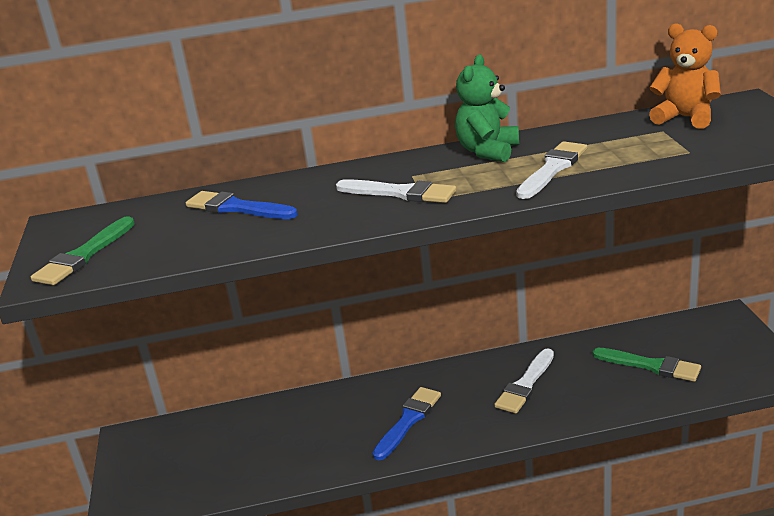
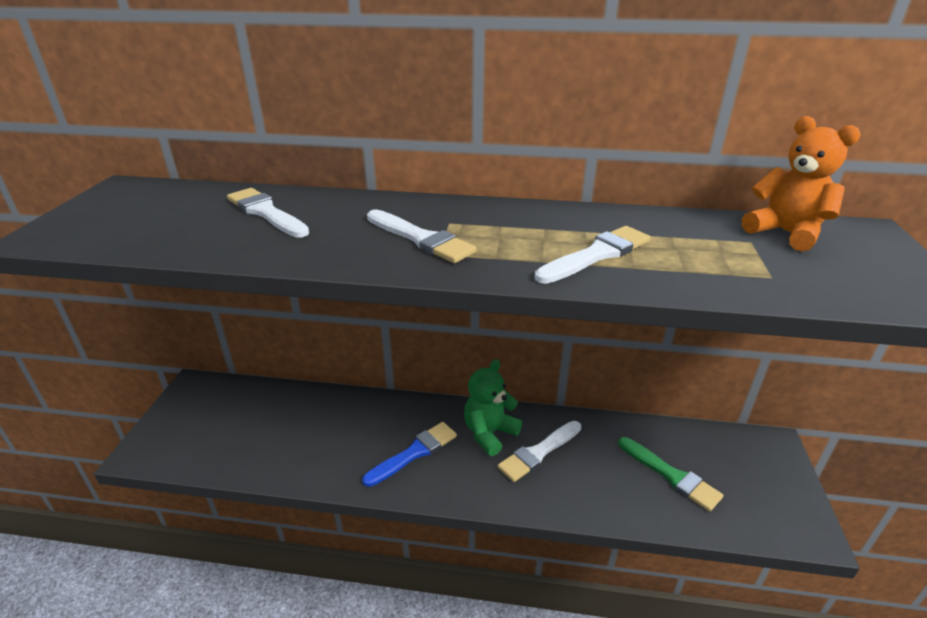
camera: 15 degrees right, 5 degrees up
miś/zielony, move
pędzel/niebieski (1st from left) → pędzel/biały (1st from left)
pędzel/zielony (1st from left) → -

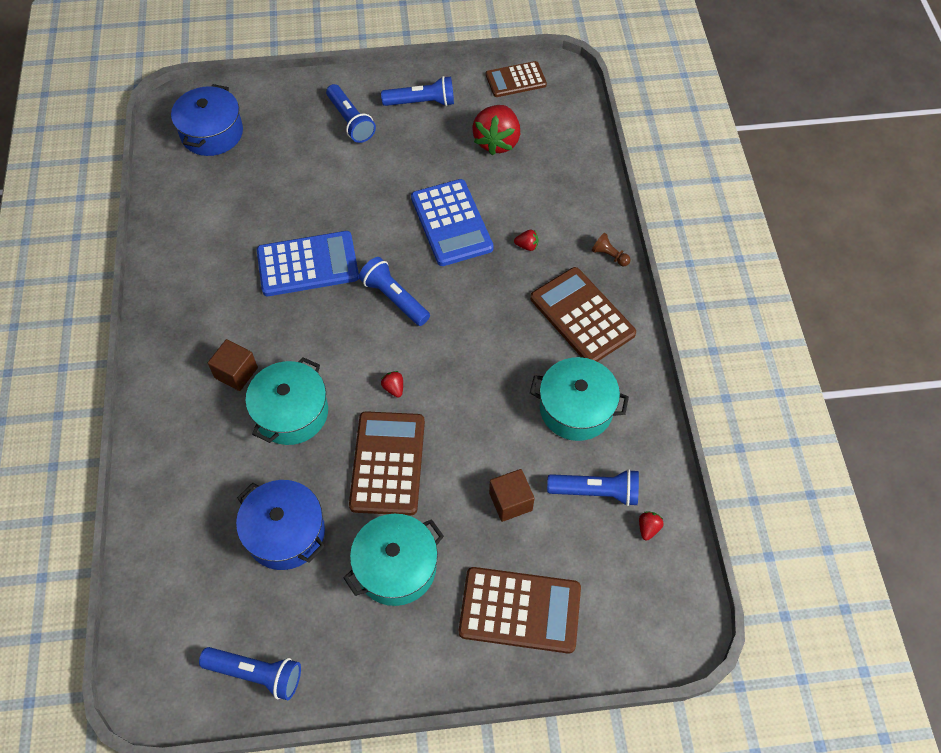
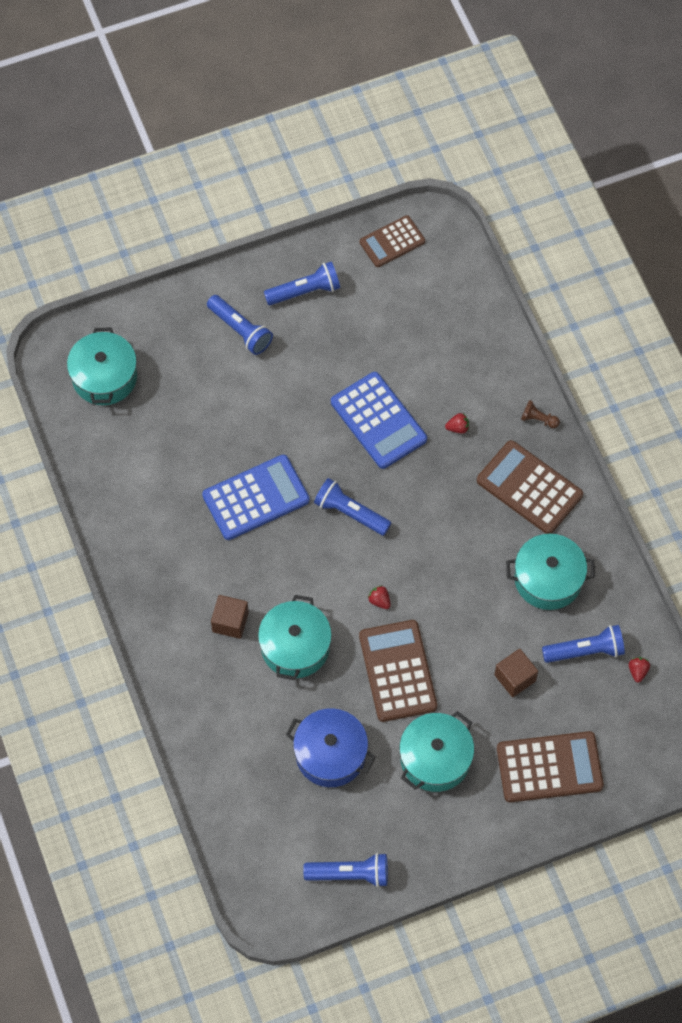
camera: 15 degrees left, 5 degrees up
garnek/niebieski (1st from left) → garnek/turkusowy (1st from left)
truskawka/czerwony (2nd from left) → -

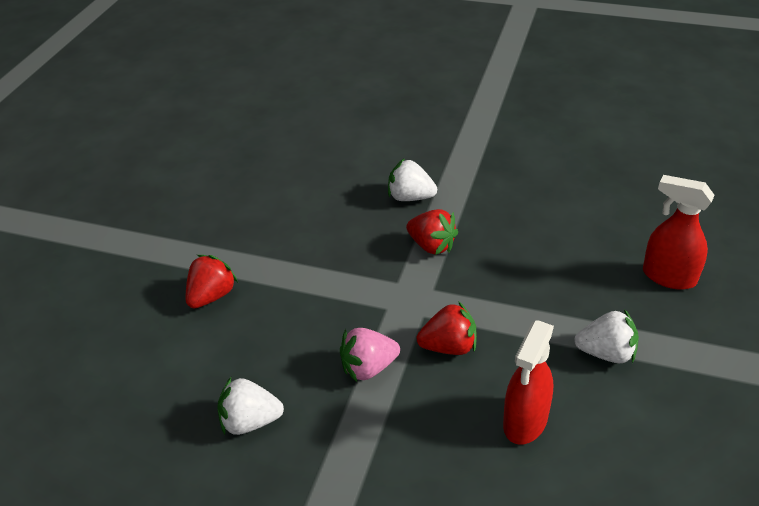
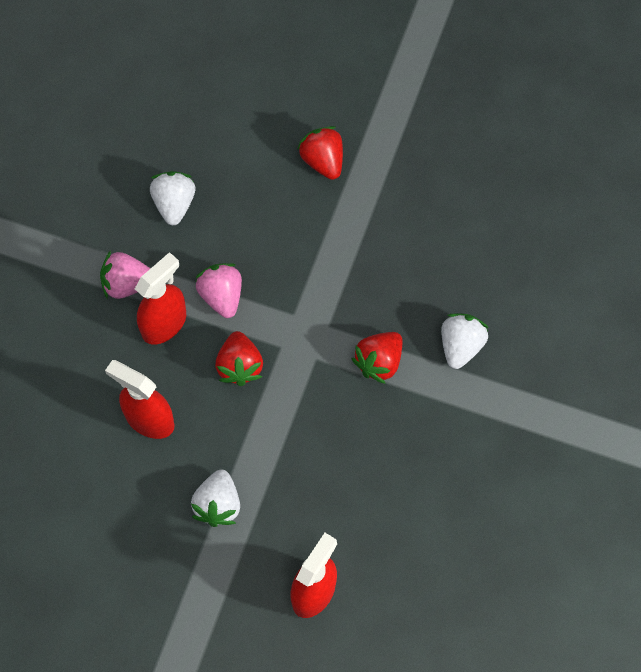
camera: 90 degrees right, 25 degrees up
truskawka/czerwony (1st from left in the first image) → truskawka/czerwony (2nd from left), 150 degrees counterclockwise
- → truskawka/różowy (1st from left)
- → spryskiwacz/czerwony (2nd from left)

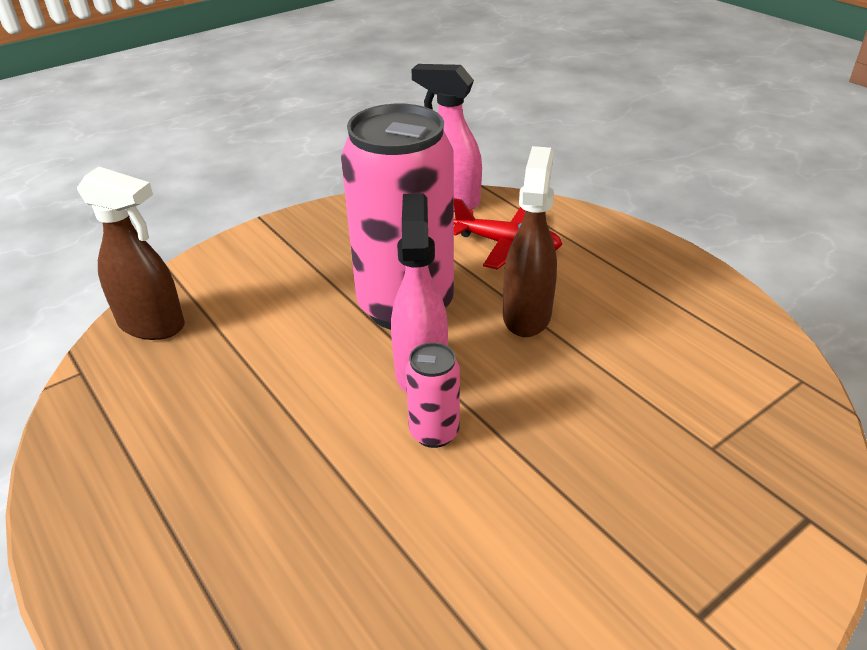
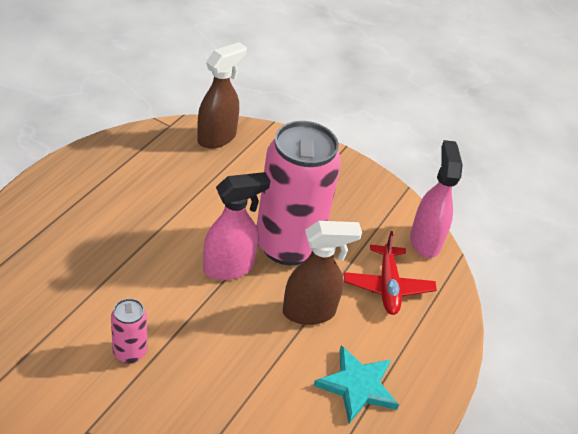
camera: 60 degrees right, 5 degrees up
spryskiwacz/brązowy (1st from left), 135 degrees counterclockwise
puszka/różowy (2nd from left in the first image) → puszka/różowy (1st from left), move
- → gwiazda/turkusowy

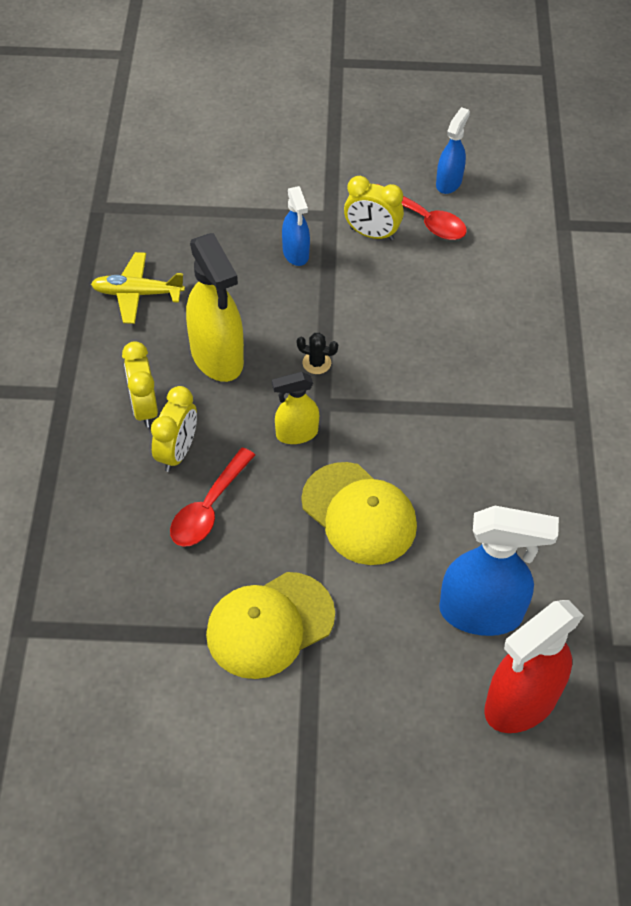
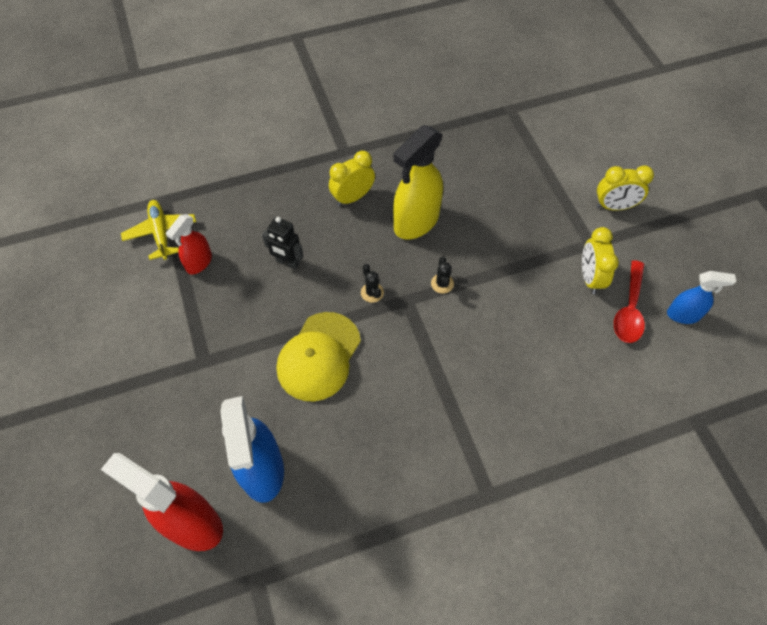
camera: 70 degrees right, 5 degrees up
spryskiwacz/niebieski (1st from left) → -
samolot/żółty, move
spryskiwacz/żółty (2nd from left) → kaktus/czarny (1st from left)
budzik/żółty (2nd from left in the first image) → budzik/żółty (3rd from left), move
łyżka/czerwony (1st from left) → robot/czarny
czapka/żółty (1st from left) → -
- → spryskiwacz/czerwony (2nd from left)

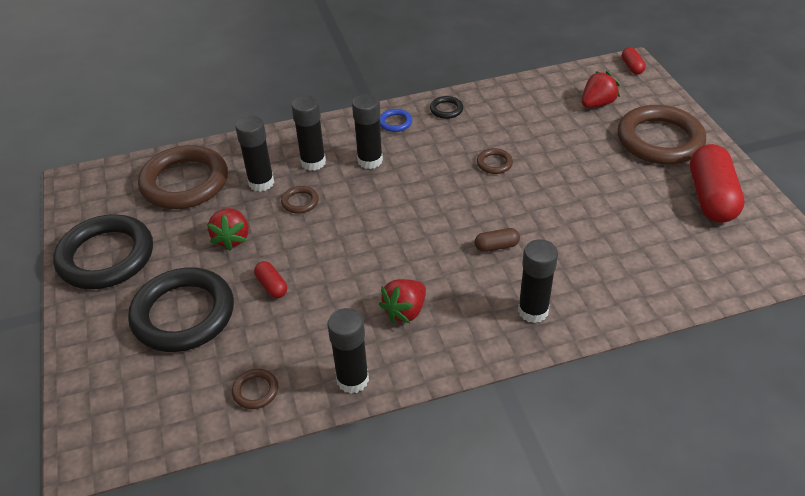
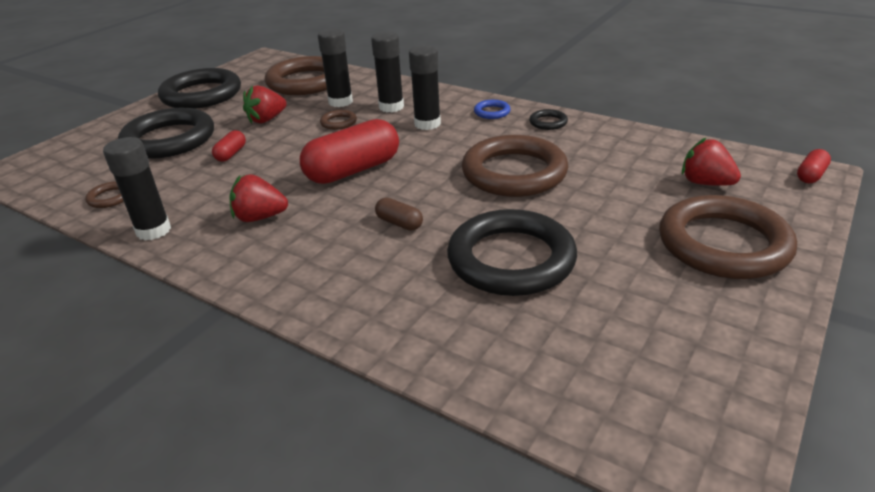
camera: 50 degrees right, 10 degrees down
truskawka/czerwony (3rd from left), 150 degrees counterclockwise
kapsułka/czerwony (3rd from left in the first image) → kapsułka/czerwony (2nd from left), move
pierścień/brązowy (4th from left), x2.43
klej w sztyfcie/czarny (5th from left) → -
- → pierścień/czarny (3rd from left)

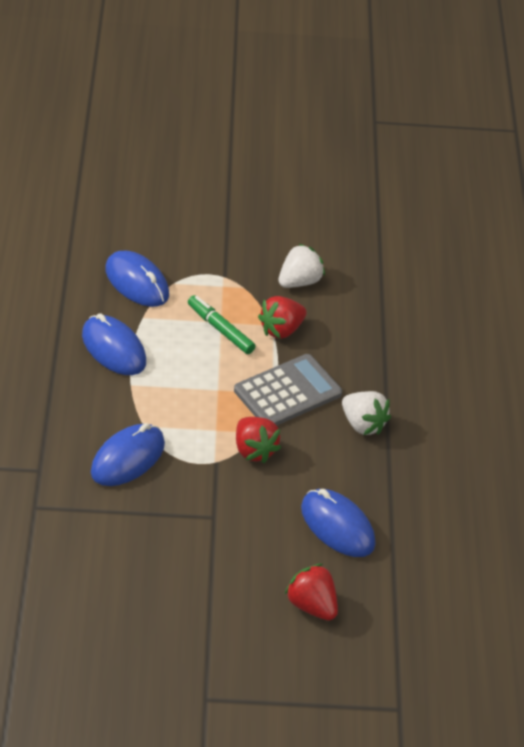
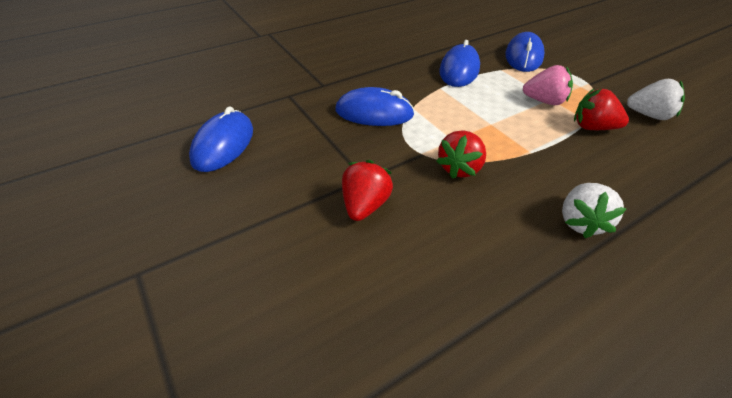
camera: 60 degrees right, 0 degrees up
flamaster/zielony → truskawka/różowy
kalkulator/szary → -
myszka/niebieski (4th from left in the first image) → myszka/niebieski (1st from left), move
truskawka/czerwony (3rd from left in the first image) → truskawka/czerwony (1st from left), move

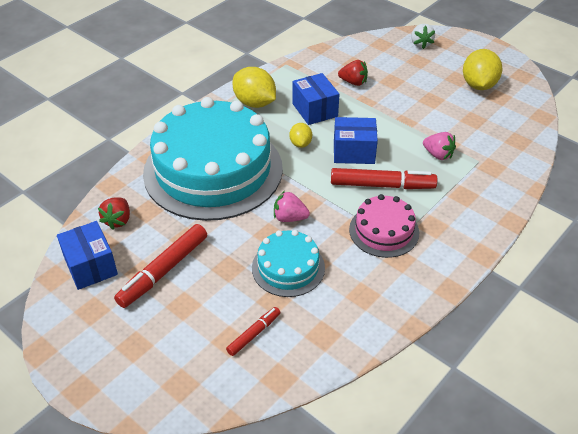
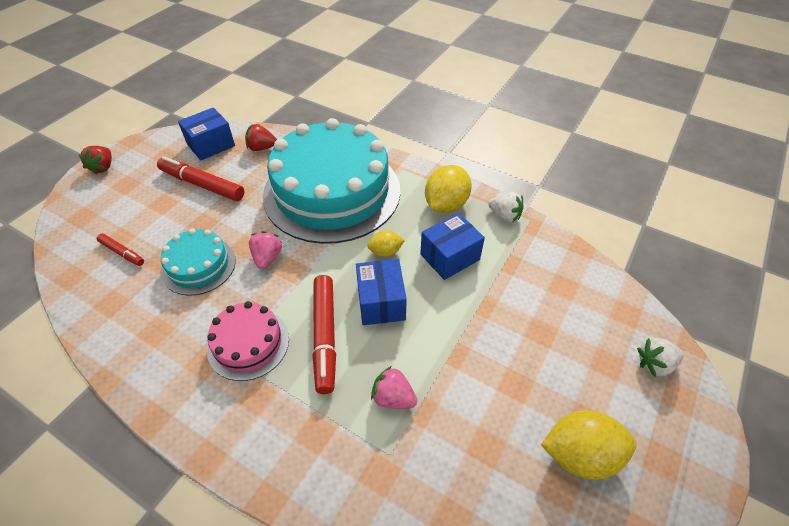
camera: 80 degrees right, 5 degrees up
truskawka/czerwony (2nd from left in the first image) → truskawka/czerwony (1st from left), move
truskawka/różowy (2nd from left), 90 degrees clockwise
- → truskawka/biały (1st from left)

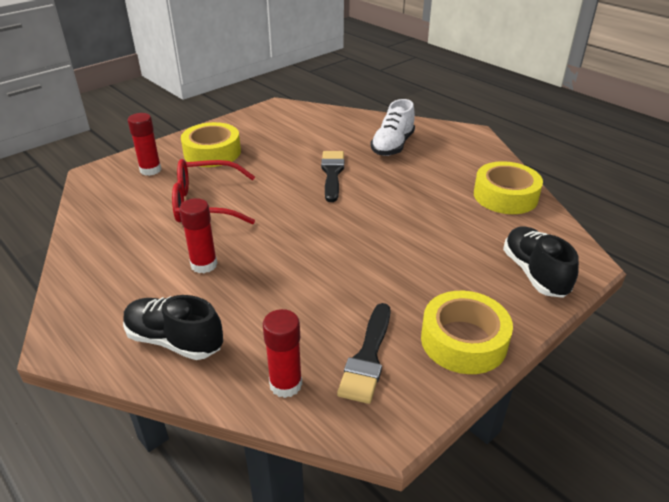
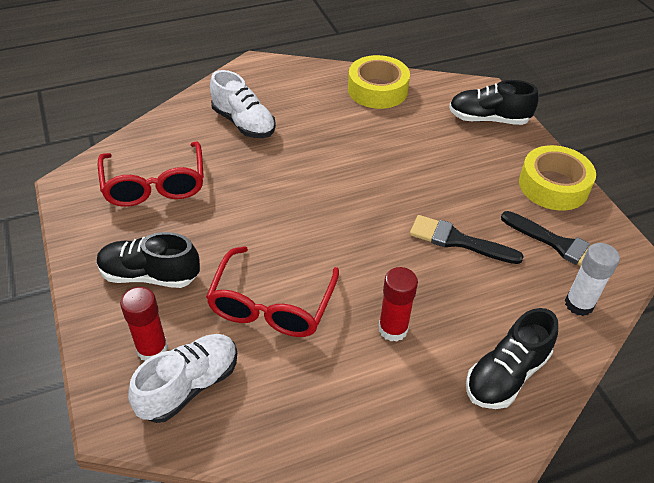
camera: 70 degrees left, 10 degrees up
taśma klejąca/żółty (1st from left) → but/czarny (1st from left)
pędzel/czarny (1st from left), move
klej w sztyfcie/czerwony (3rd from left) → klej w sztyfcie/biały
- → okulary/czerwony (1st from left)
- → but/biały (1st from left)

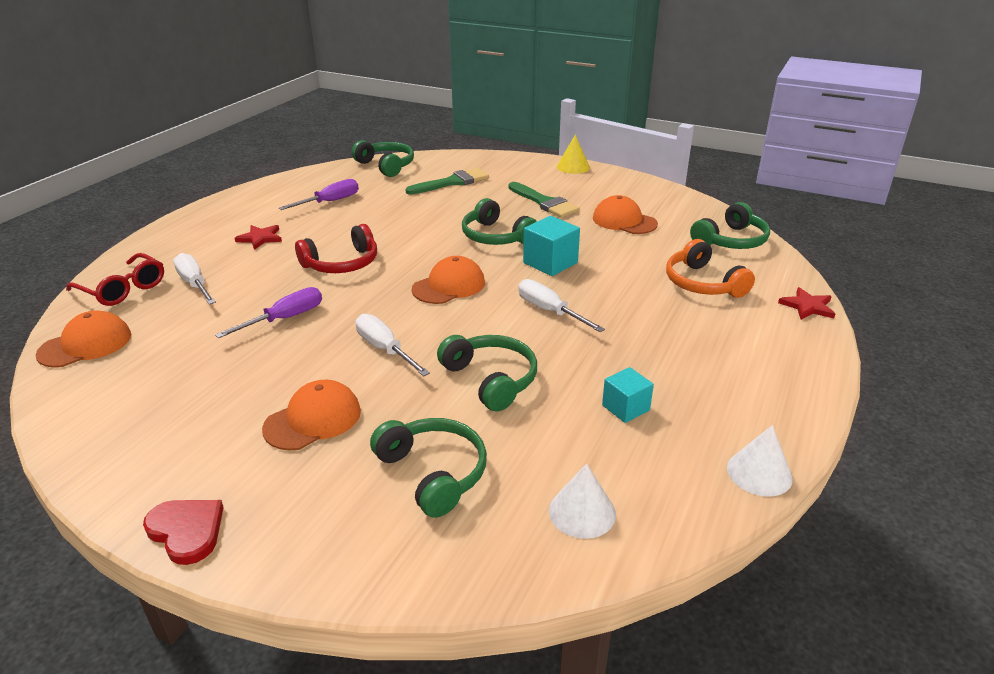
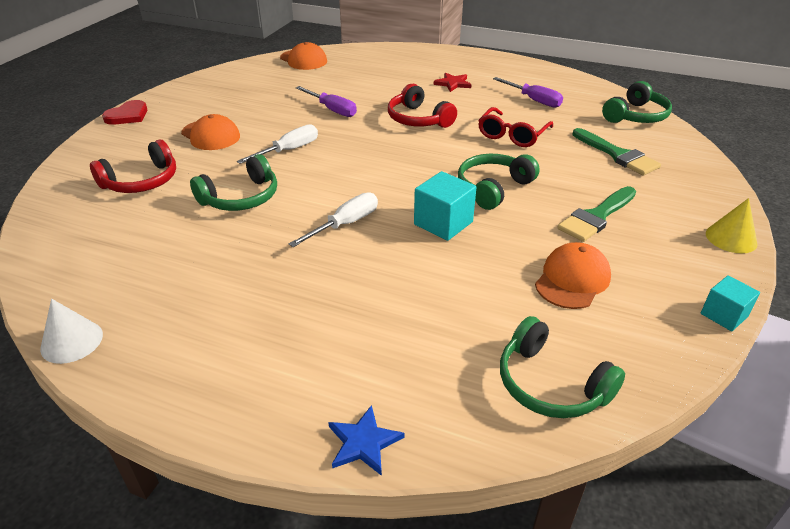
camera: 85 degrees right, 5 degrees up
słuchawki/pomarańczowy → -
okulary/czerwony, move
śrubokręt/biały (1st from left) → -
czapka/pomarańczowy (3rd from left) → -
gwiazda/czerwony (2nd from left) → gwiazda/niebieski
sześcian/turkusowy (2nd from left), move
słuchawki/zielony (2nd from left) → słuchawki/czerwony (1st from left)
stożek/biały (1st from left) → -

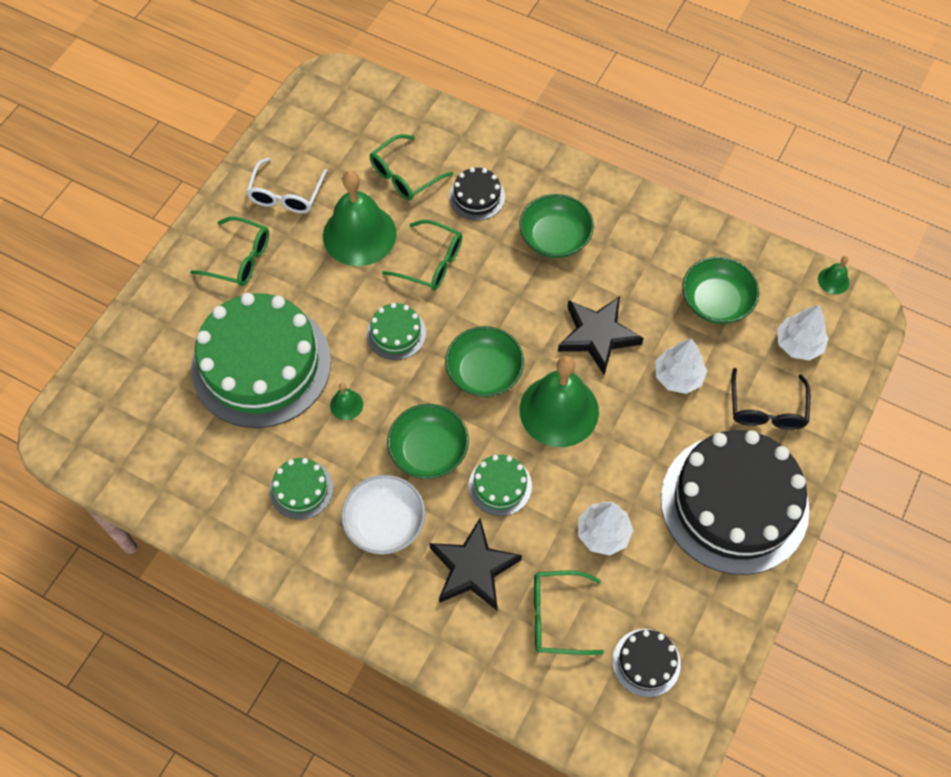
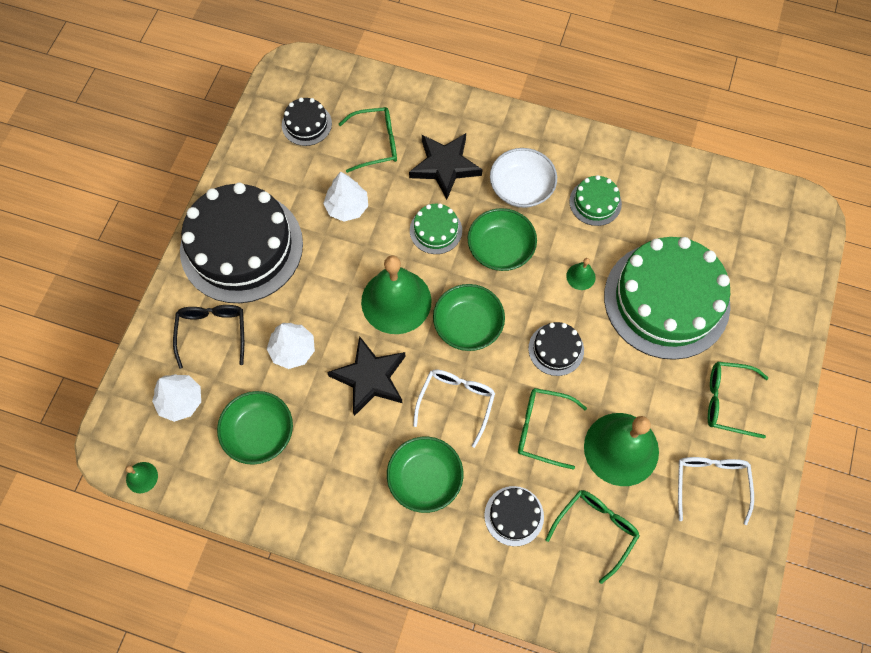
camera: 170 degrees right, 5 degrees up
tort/zielony (3rd from left) → tort/czarny (4th from left)
- → okulary/biały (1st from left)

